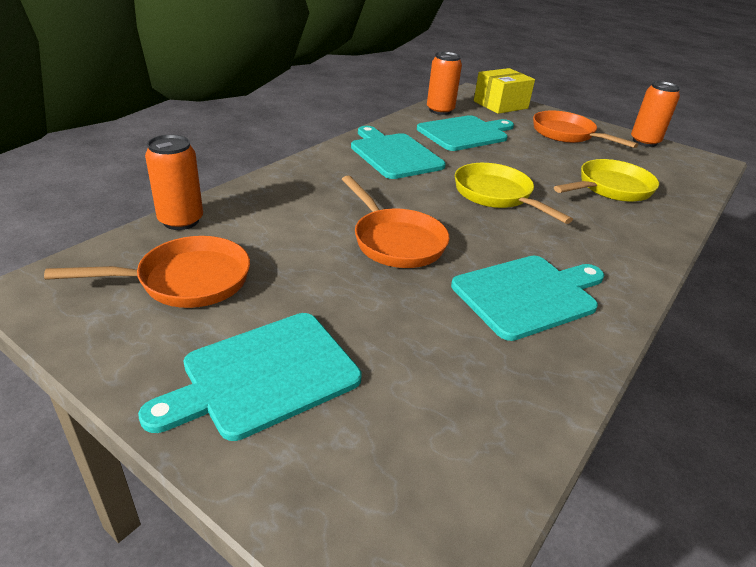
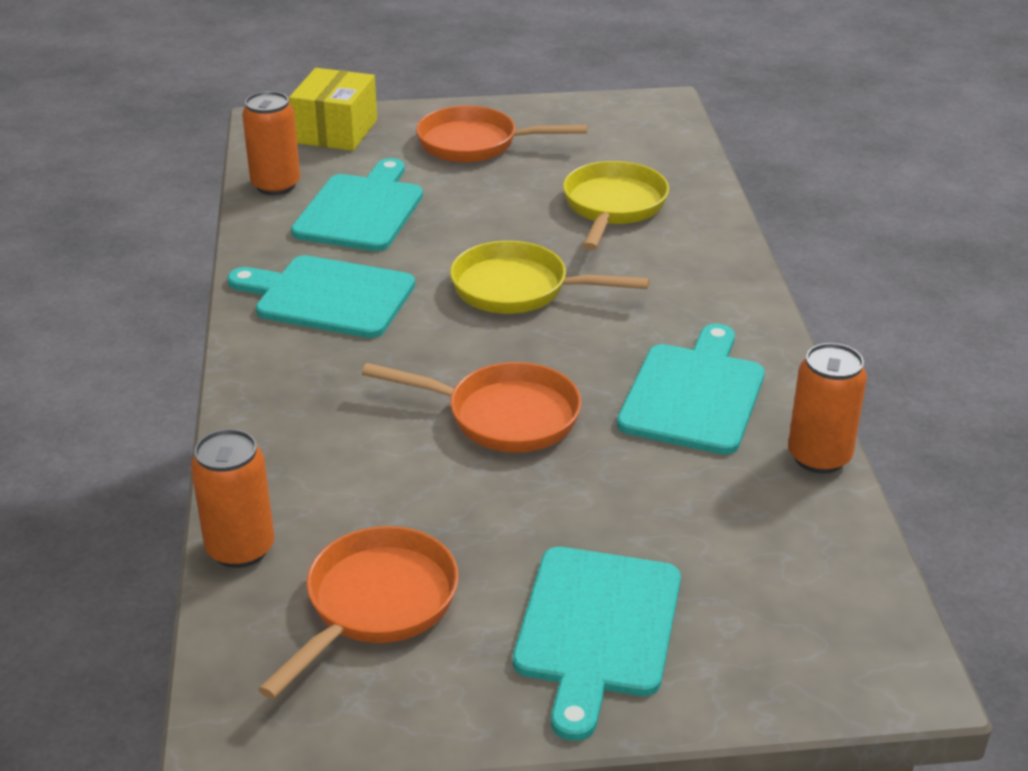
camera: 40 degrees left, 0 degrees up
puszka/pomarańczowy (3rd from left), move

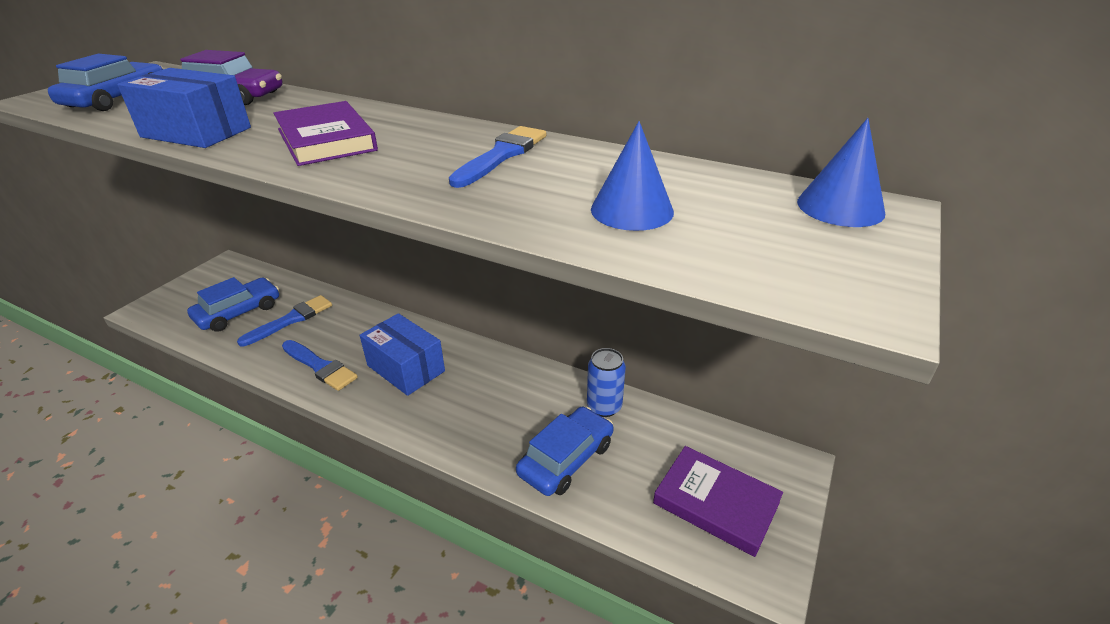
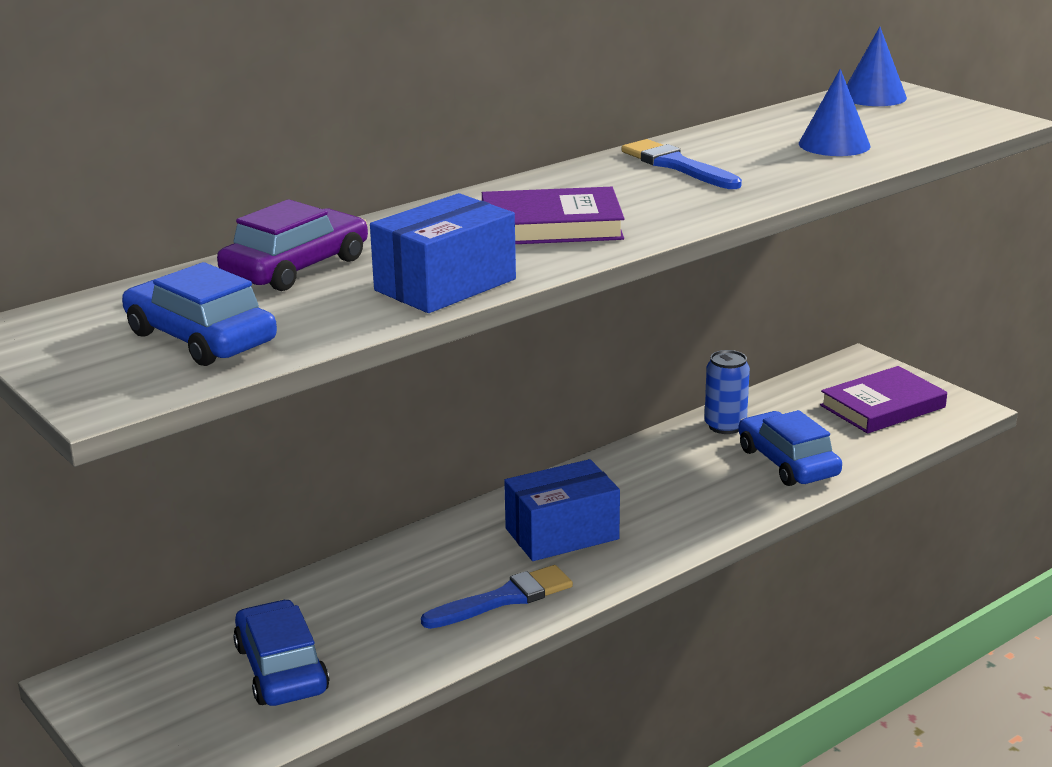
camera: 65 degrees left, 10 degrees down
pędzel/niebieski (1st from left) → -

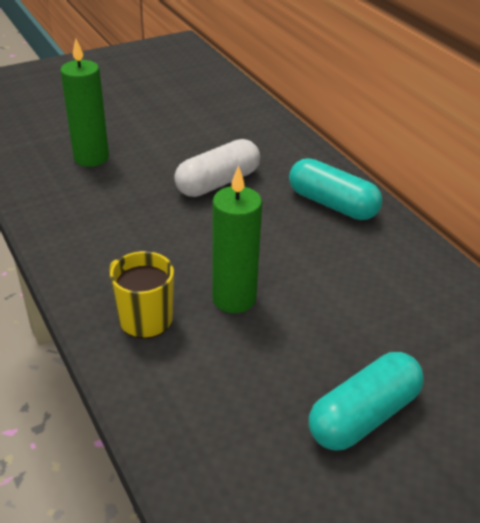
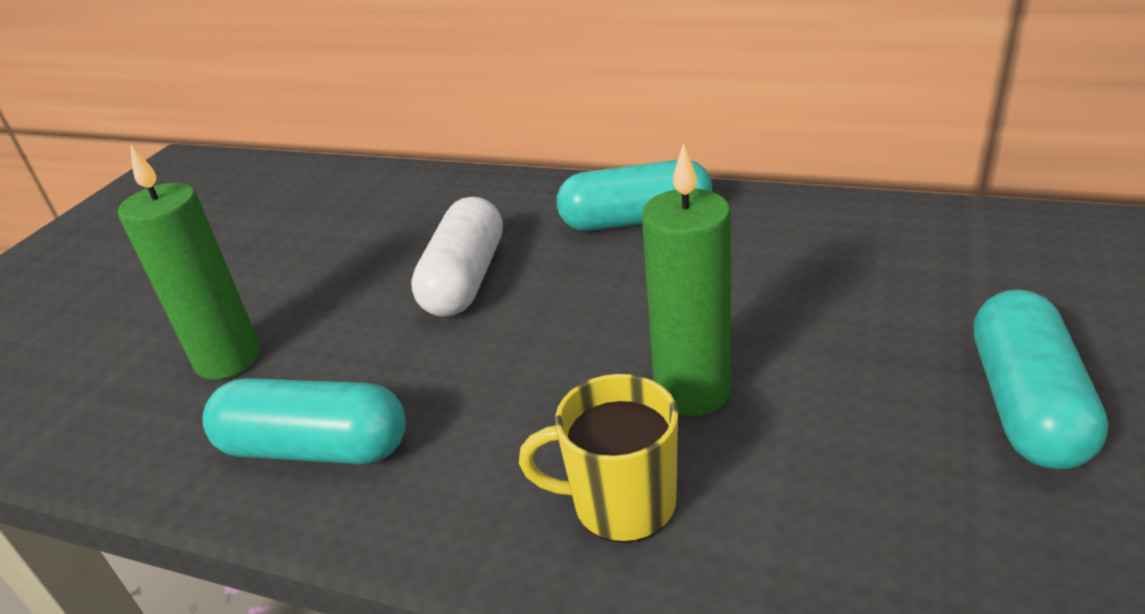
camera: 35 degrees left, 5 degrees down
- → kapsułka/turkusowy (1st from left)

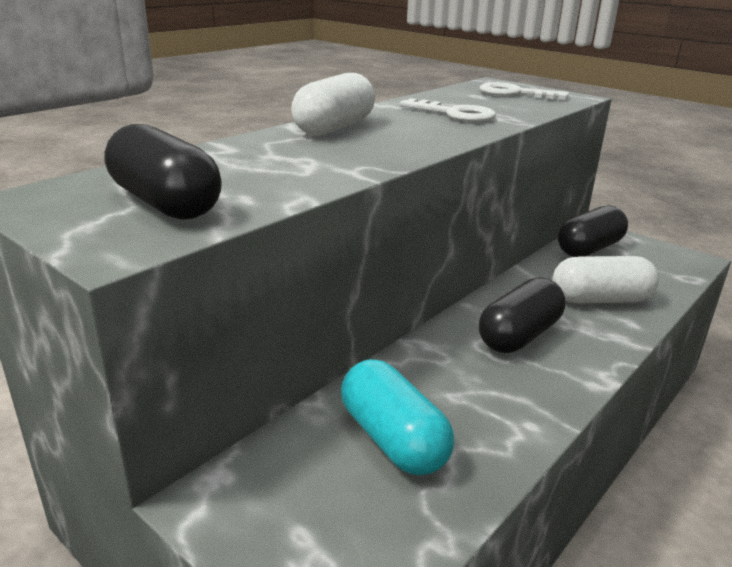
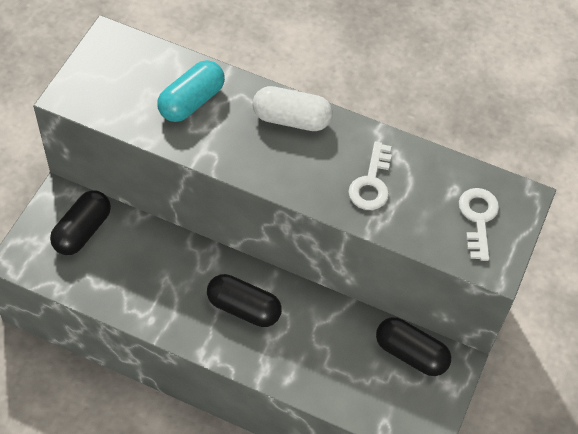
camera: 70 degrees right, 30 degrees up
kapsułka/czarny (1st from left), move
kapsułka/biały (2nd from left) → -
kapsułka/turkusowy, move

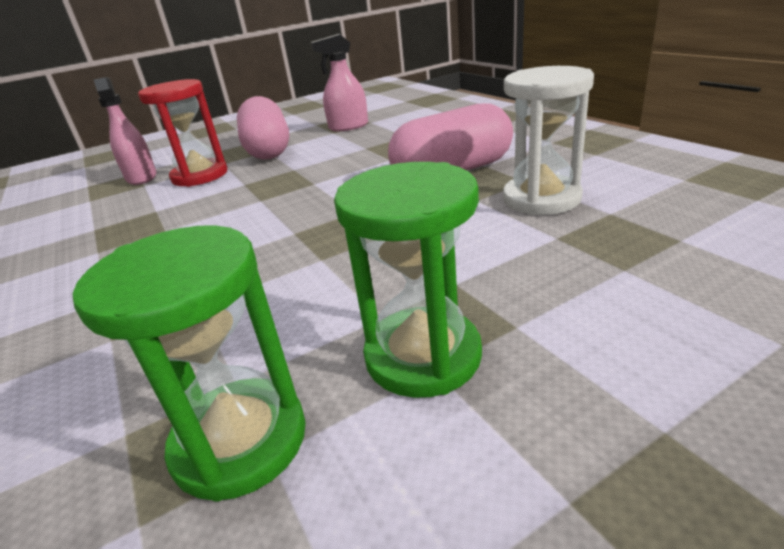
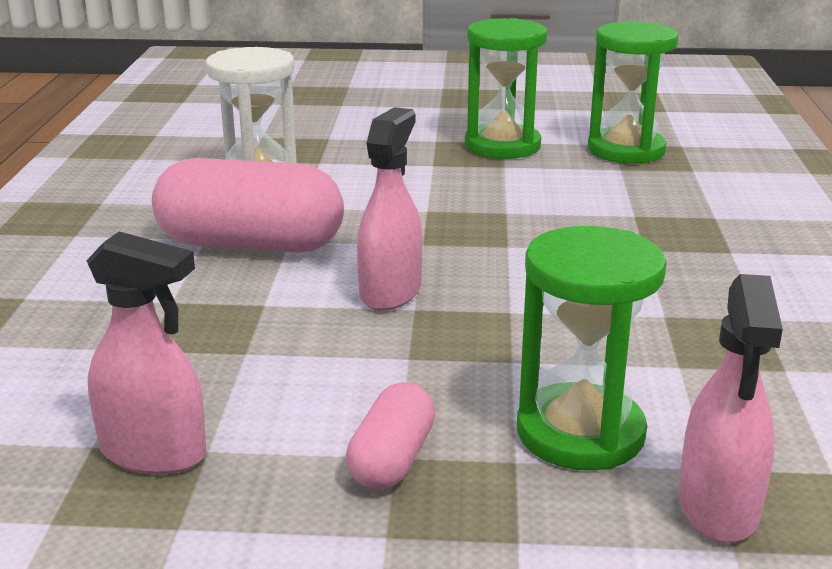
camera: 150 degrees left, 5 degrees down
klepsydra/czerwony → klepsydra/zielony (2nd from left)
kapsułka/różowy (1st from left in the first image) → kapsułka/różowy (2nd from left), x0.52
- → spryskiwacz/różowy (2nd from left)

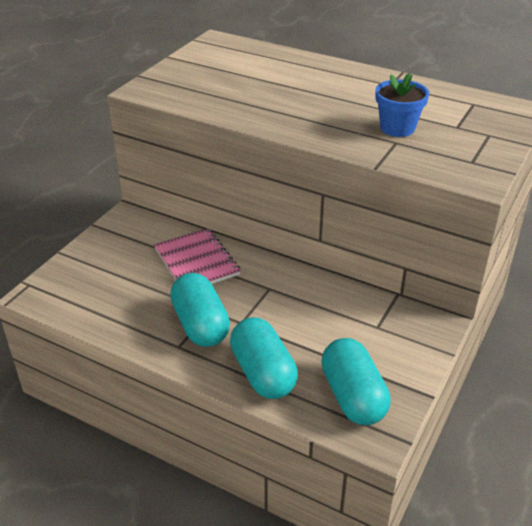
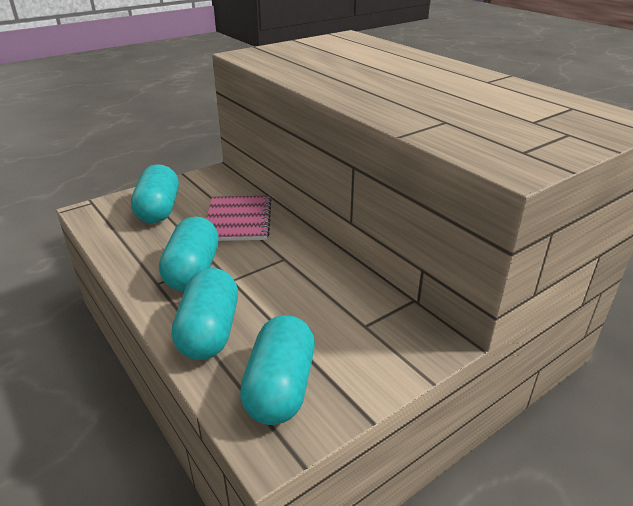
camera: 25 degrees right, 5 degrees down
doniczka/niebieski → -
- → kapsułka/turkusowy (1st from left)

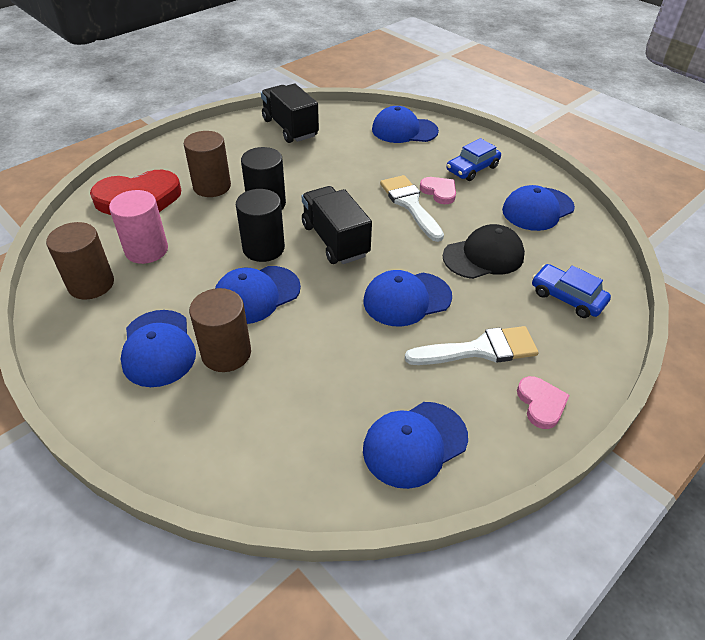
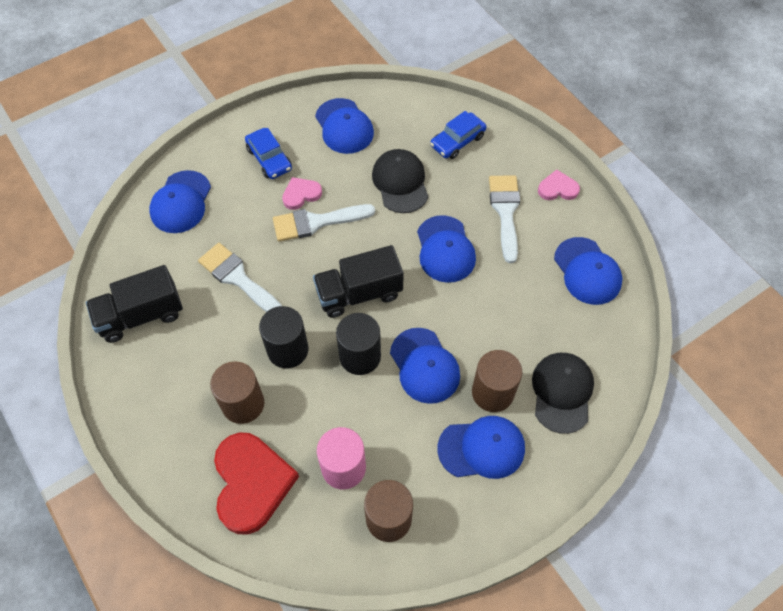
camera: 80 degrees left, 15 degrees up
- → pędzel/biały (1st from left)
- → czapka/czarny (2nd from left)

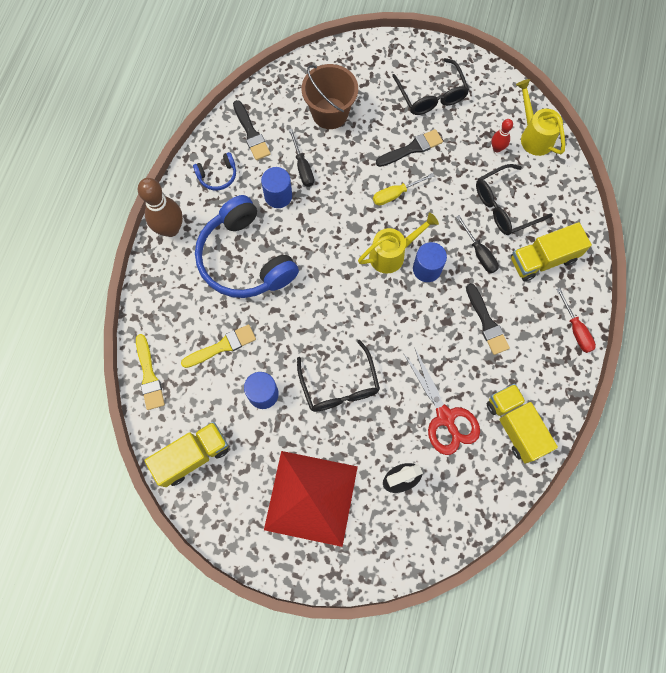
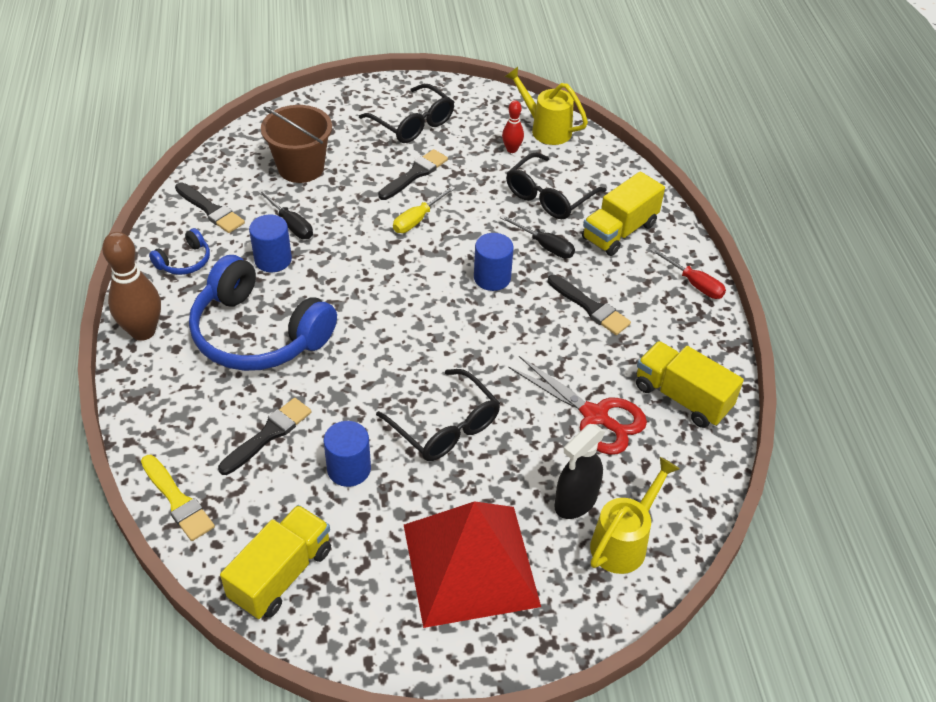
camera: 25 degrees left, 25 degrees down
konewka/żółty (1st from left in the first image) → konewka/żółty (2nd from left), move
pędzel/żółty (2nd from left) → pędzel/czarny (2nd from left)

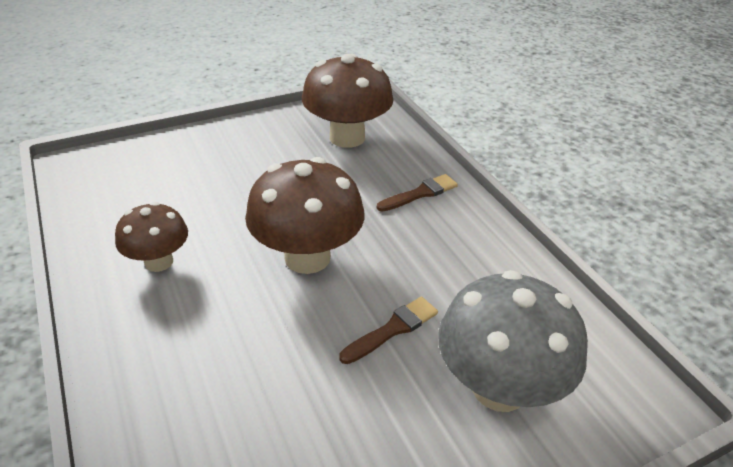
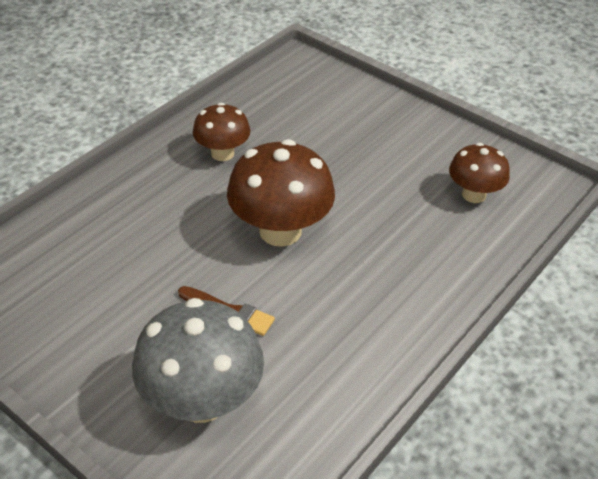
camera: 65 degrees right, 5 degrees up
grzyb/brązowy (3rd from left), x0.60
pędzel/brązowy (2nd from left) → -

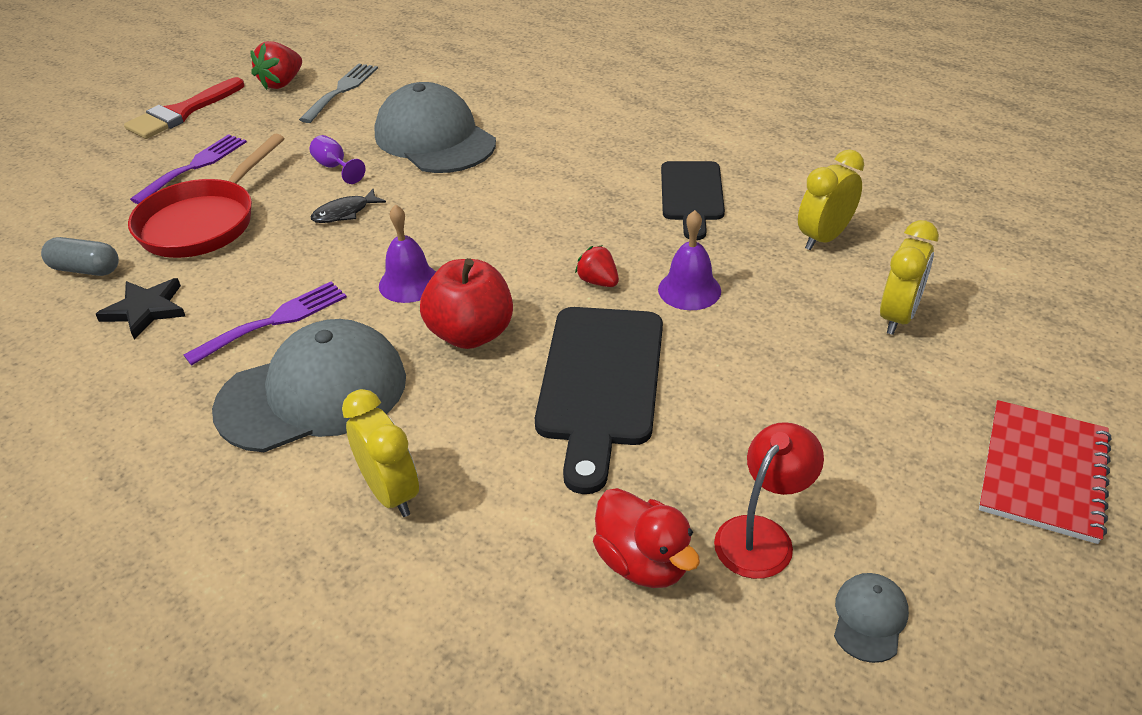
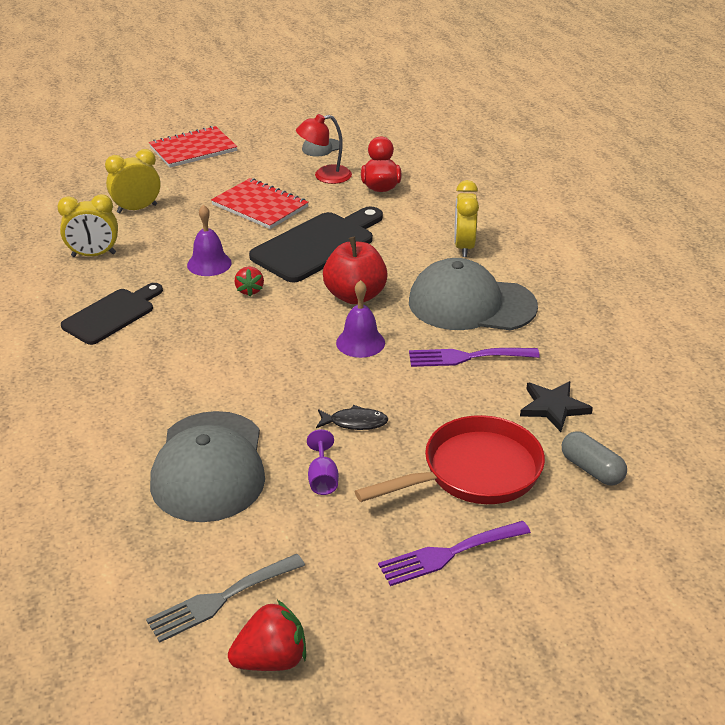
camera: 145 degrees left, 5 degrees down
pędzel/czerwony → -
- → zeszyt/czerwony (2nd from left)

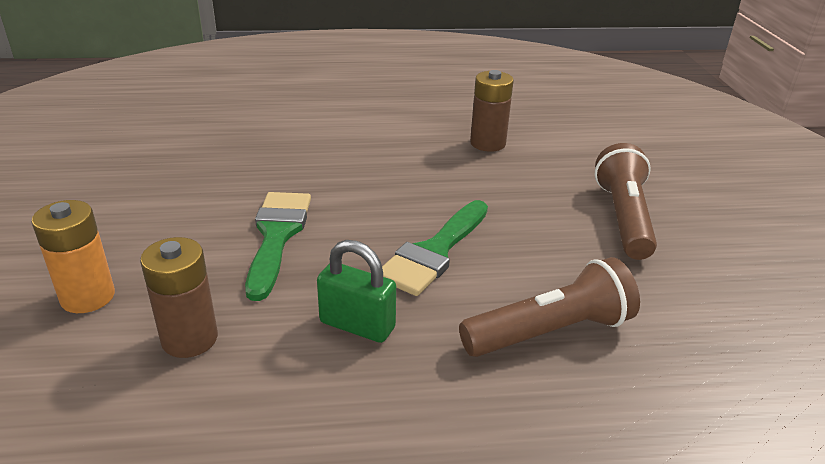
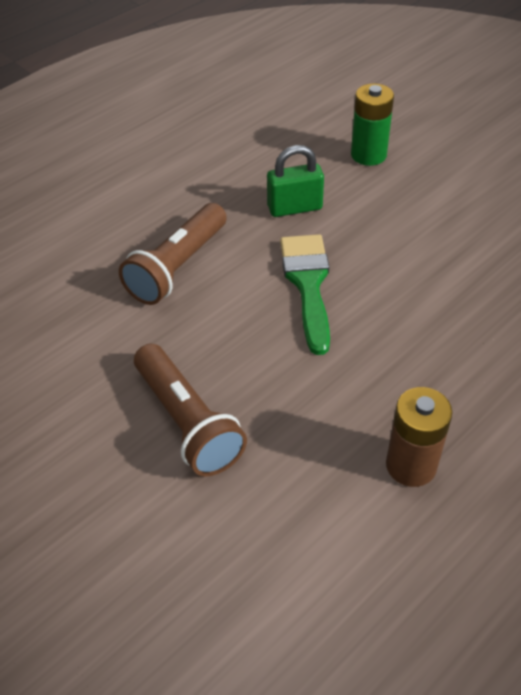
camera: 145 degrees right, 15 degrees up
pędzel/zielony (1st from left) → -
bateria/pomarańczowy → -
bateria/brązowy (1st from left) → bateria/zielony

